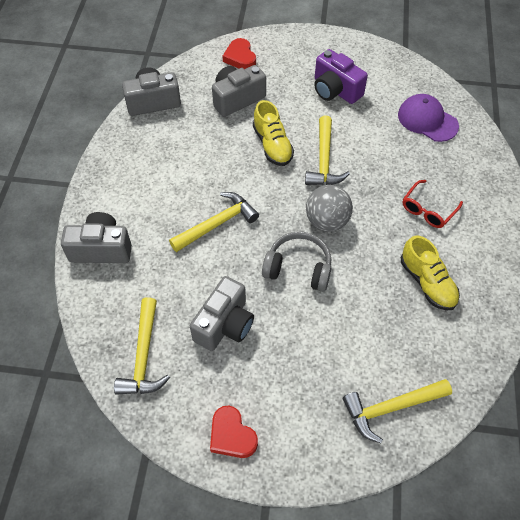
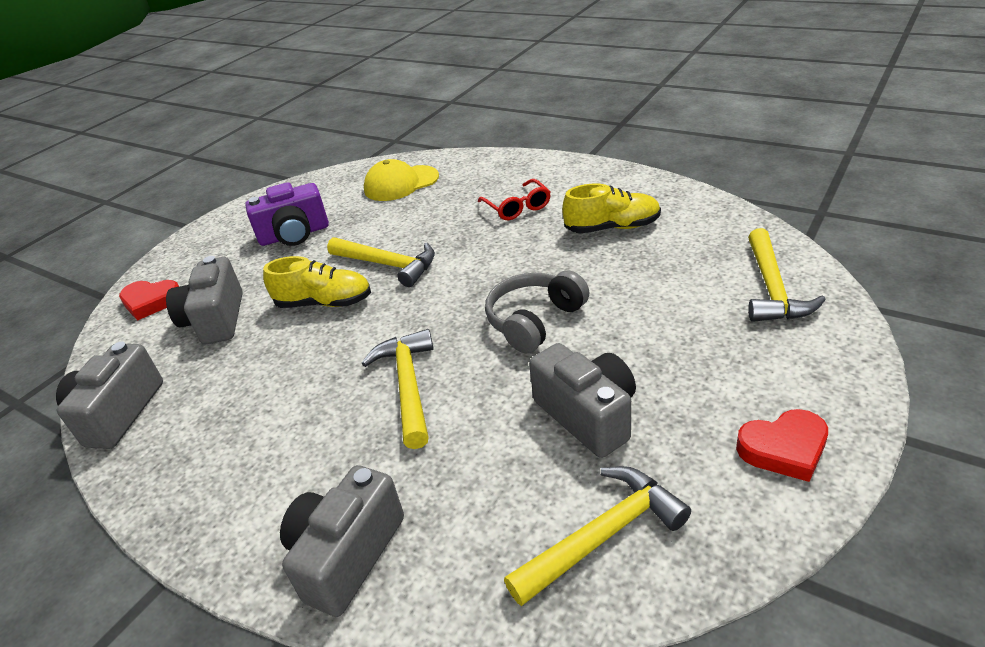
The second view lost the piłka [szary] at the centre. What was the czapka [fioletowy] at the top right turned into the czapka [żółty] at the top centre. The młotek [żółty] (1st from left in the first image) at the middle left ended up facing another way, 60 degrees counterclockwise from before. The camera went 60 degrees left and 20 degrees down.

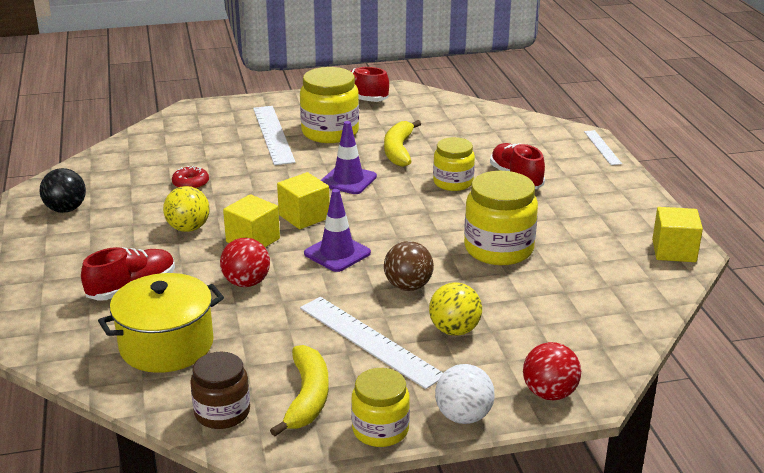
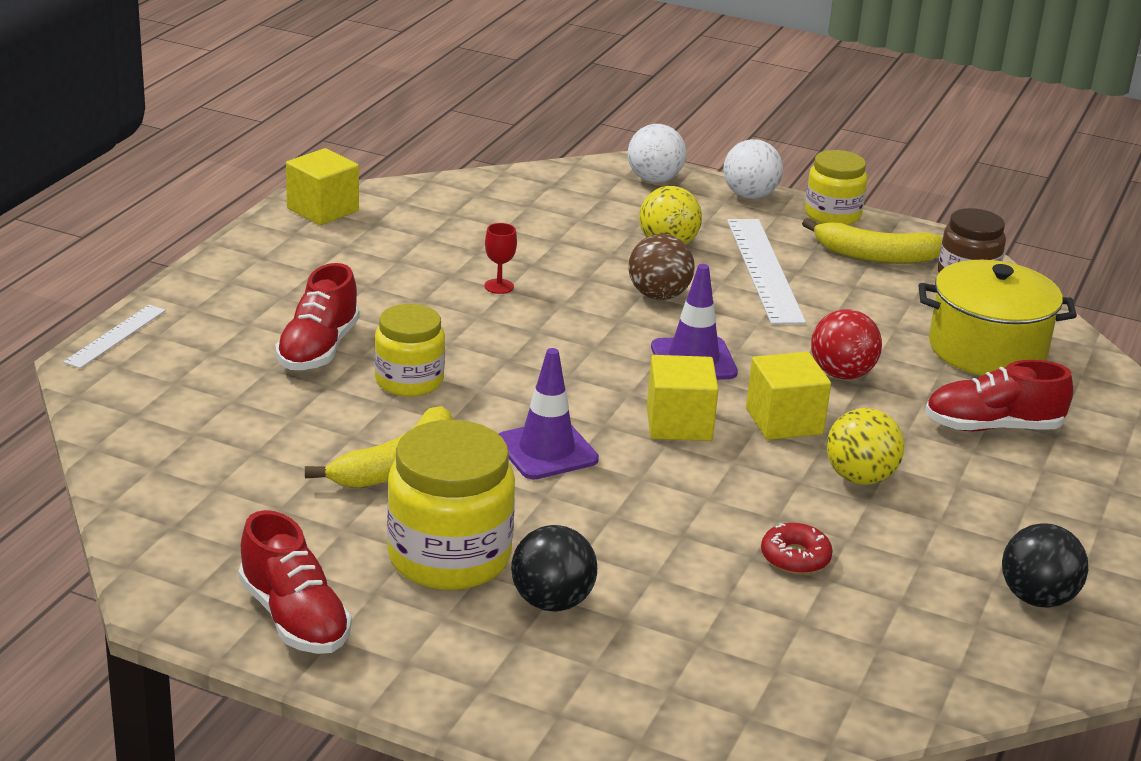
Where the linijka [biały] (1st from left) stood at the top centre, the piłka [czarny] (1st from left) came to stand at the bottom centre. Where the słoik [żółty] (4th from left) stood at the centre, the kielich [czerwony] came to stand at the centre. What was the piłka [czerwony] (2nd from left) at the bottom right turned into the piłka [biały] (1st from left) at the top centre. The banan [żółty] (1st from left in the first image) at the bottom centre ended up facing another way, 120 degrees counterclockwise from before. The camera went 145 degrees left and 0 degrees up.

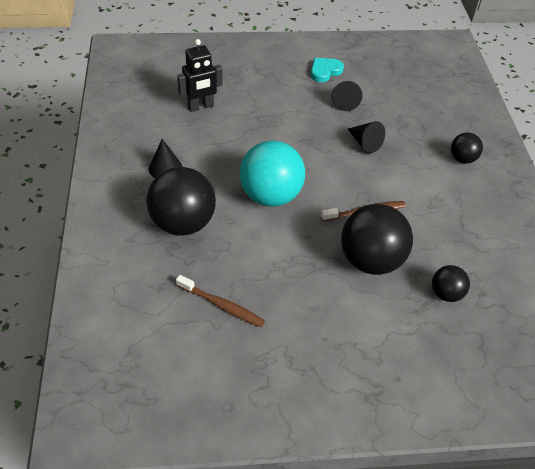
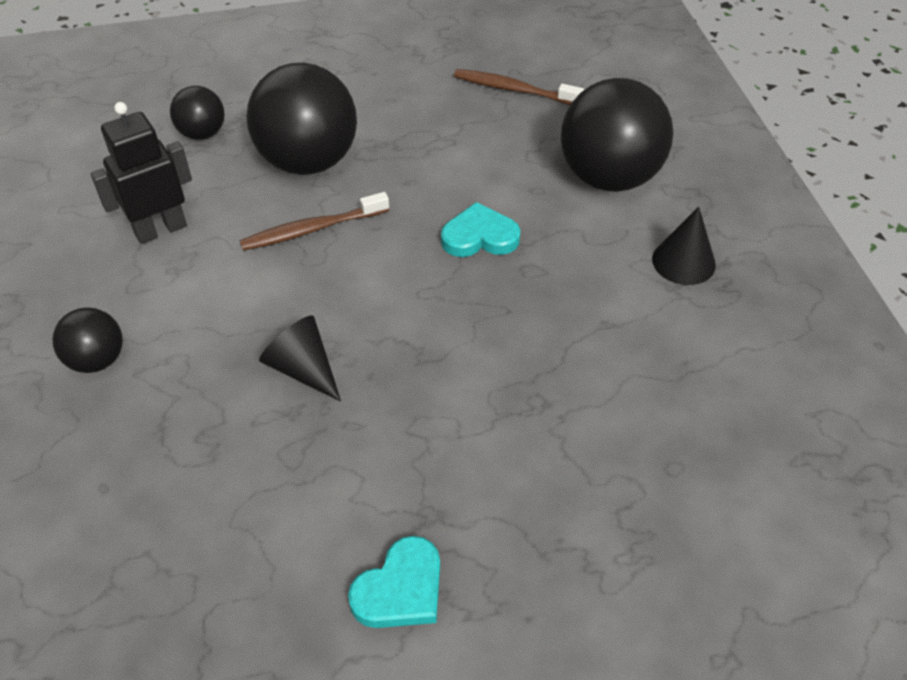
The second view lost the stożek [czarny] (2nd from left) at the top centre. The robot [czarny] ended up elsewhere, having gone from the top centre to the top left. Where the piłka [turkusowy] stood at the centre, the serce [turkusowy] (2nd from left) came to stand at the centre. The camera went 175 degrees right and 0 degrees up.

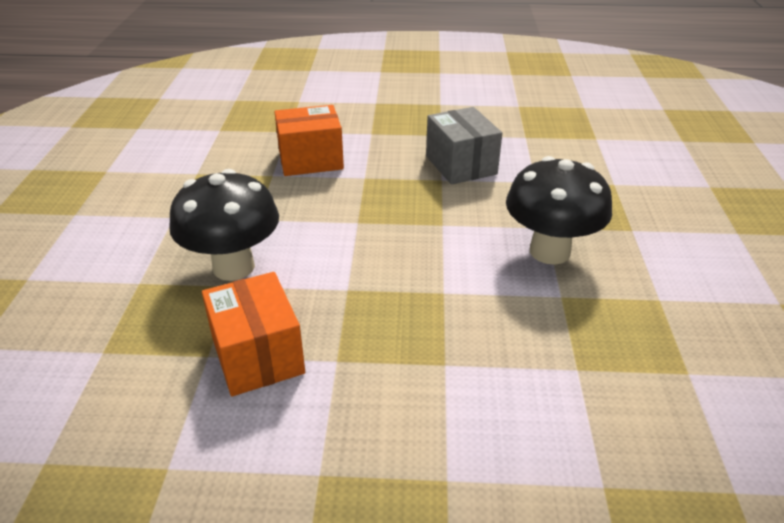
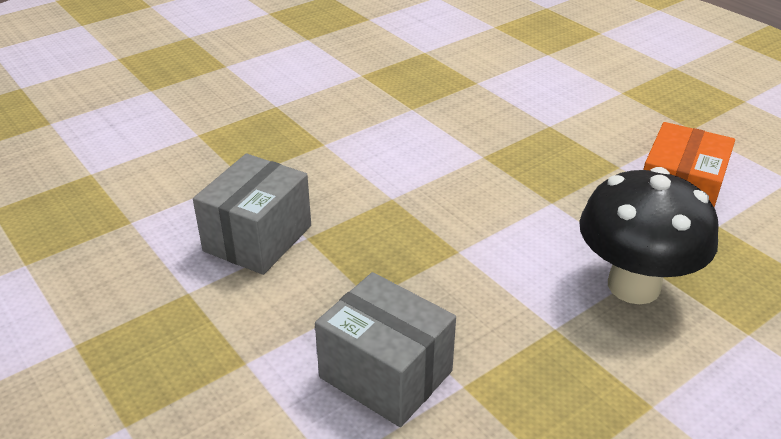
The second view lost the grzyb [czarny] (2nd from left) at the middle right. What was the pudełko [pomarańczowy] (2nd from left) at the top centre turned into the pudełko [szary] (2nd from left) at the bottom centre. The camera went 130 degrees left and 0 degrees up.

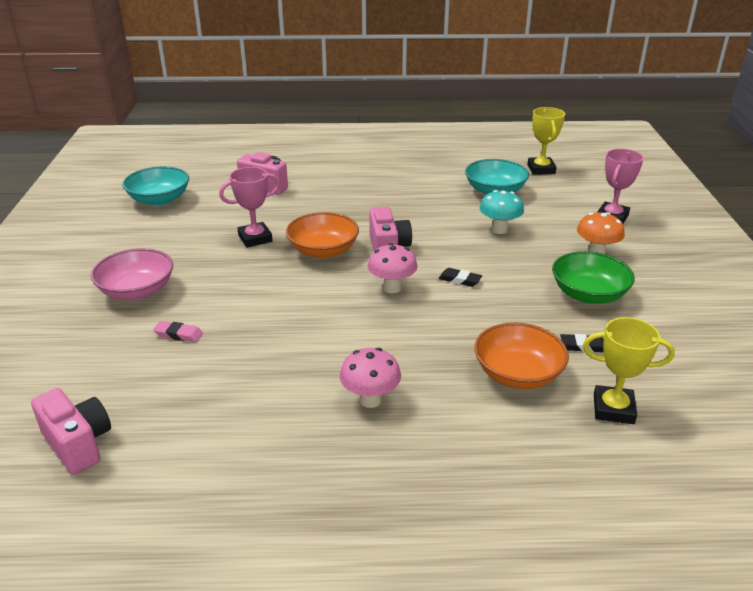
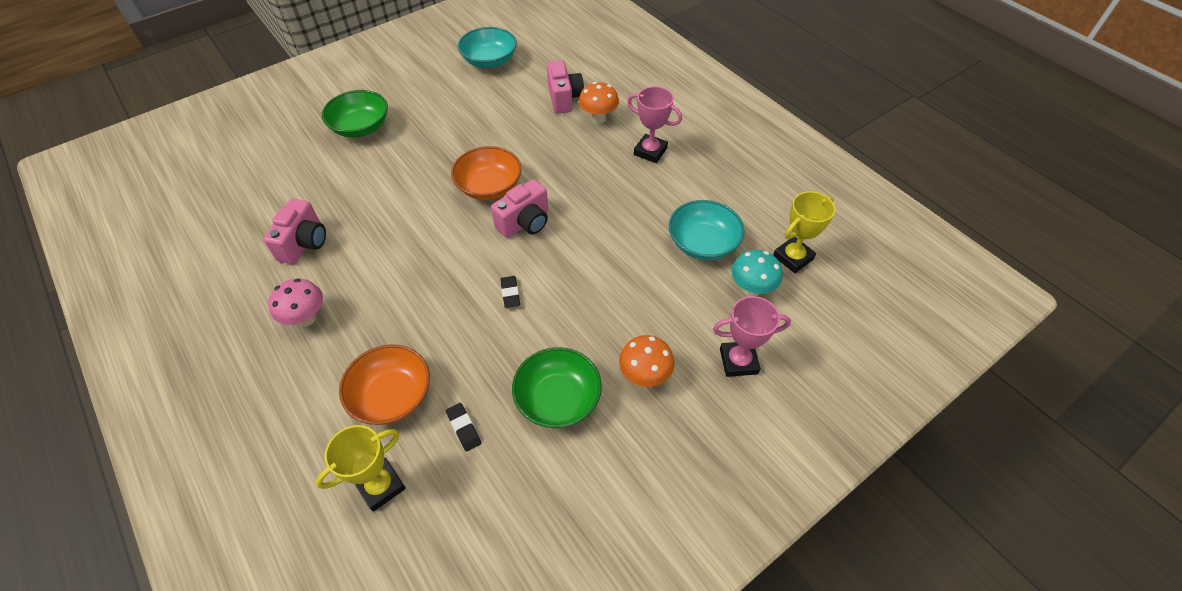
The second view lost the gumka do mazania [różowy] at the middle left. The second view lost the grzyb [różowy] (2nd from left) at the centre. The second view gained the grzyb [pomarańczowy] (1st from left) at the top centre. The aparat fotograficzny [różowy] (1st from left) ended up elsewhere, having gone from the bottom left to the middle left. The puchar [różowy] (1st from left) ended up elsewhere, having gone from the middle left to the top centre. The grzyb [turkusowy] ended up elsewhere, having gone from the middle right to the centre. What was the miska [różowy] at the middle left turned into the miska [zielony] (1st from left) at the top left. The puchar [żółty] (2nd from left in the first image) at the middle right ended up facing another way, 75 degrees clockwise from before. The camera went 55 degrees right and 20 degrees up.

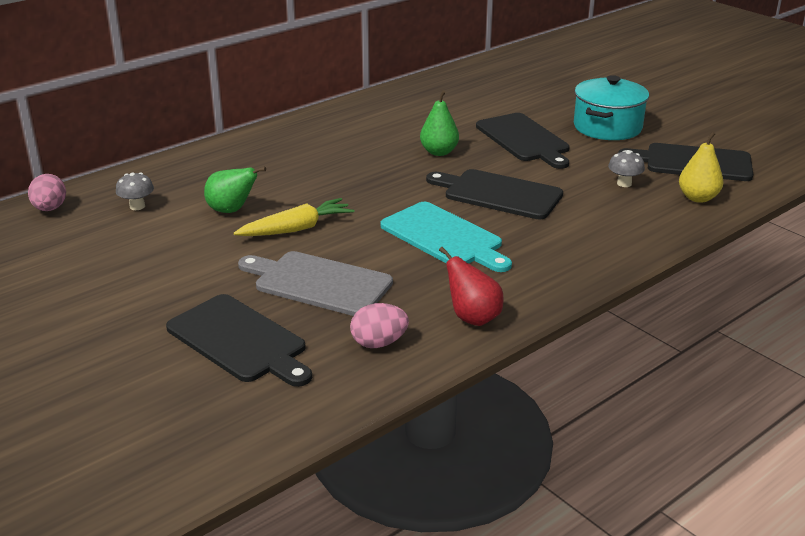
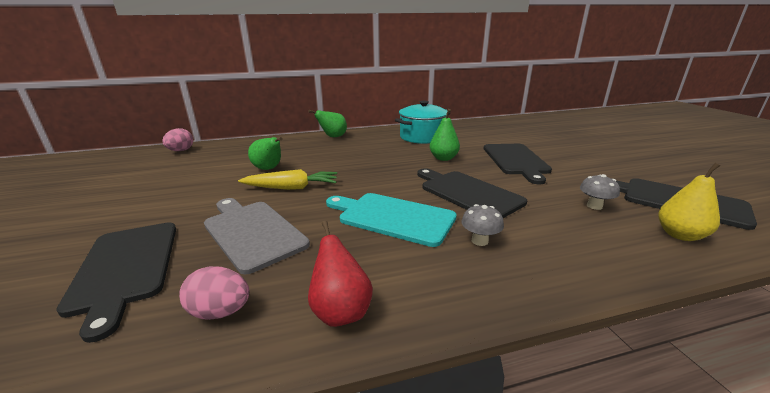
The second view gained the gruszka [zielony] (2nd from left) at the top centre. The grzyb [szary] (1st from left) ended up elsewhere, having gone from the middle left to the centre. The garnek [turkusowy] ended up elsewhere, having gone from the top right to the top centre. The deska do krojenia [turkusowy] at the centre ended up facing another way, 135 degrees clockwise from before. The camera went 25 degrees right and 5 degrees down.

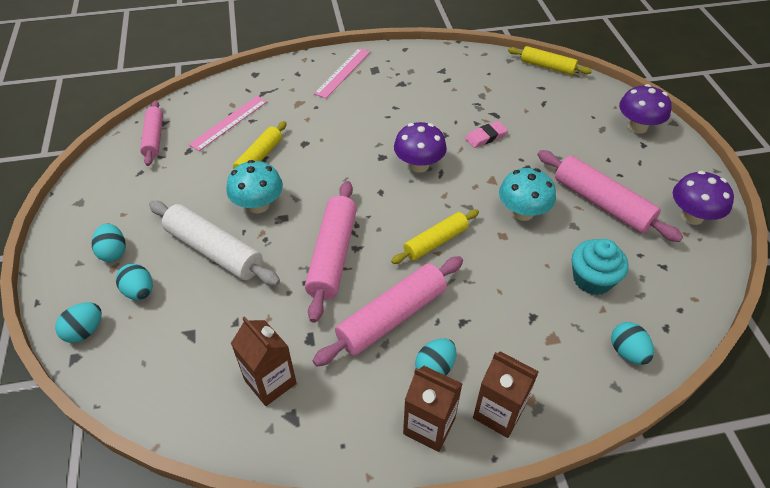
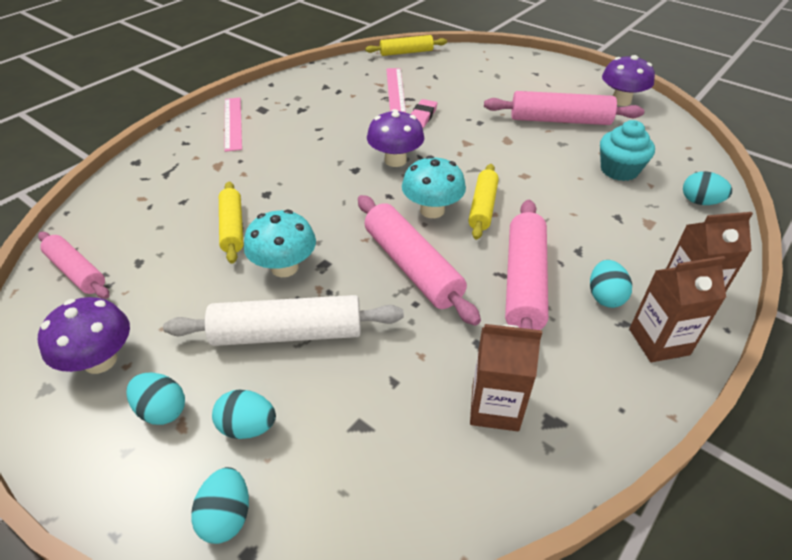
The linijka [różowy] (1st from left in the first image) ended up elsewhere, having gone from the top left to the top centre. The grzyb [turkusowy] (2nd from left) ended up elsewhere, having gone from the middle right to the centre. The grzyb [fioletowy] (2nd from left in the first image) ended up elsewhere, having gone from the top right to the middle left. The camera went 40 degrees left and 5 degrees down.

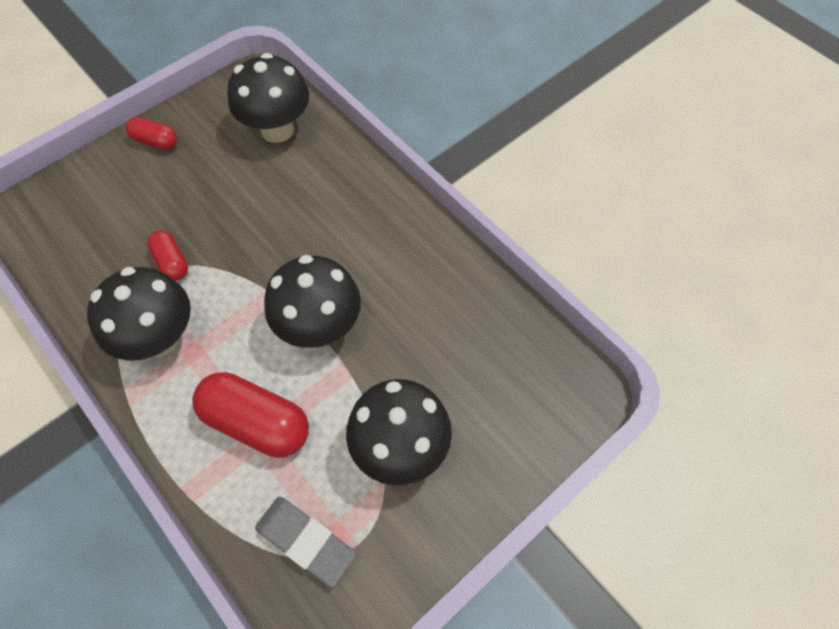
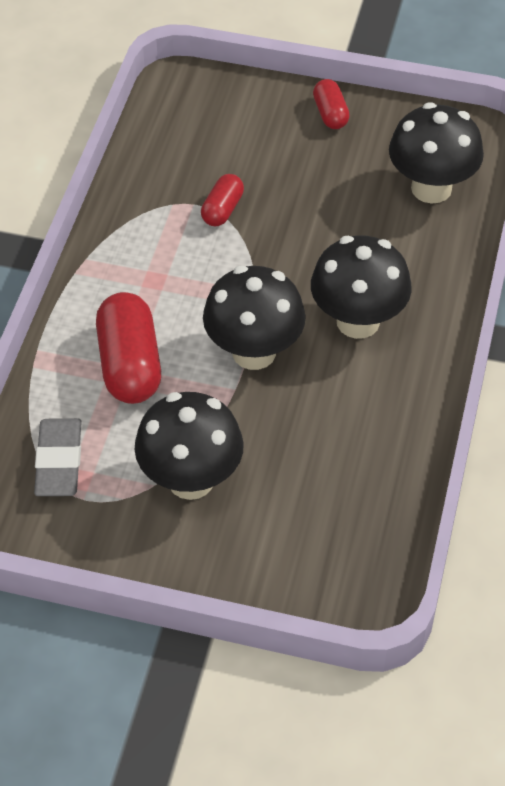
The grzyb [czarny] (1st from left in the first image) ended up elsewhere, having gone from the middle left to the middle right. The camera went 55 degrees right and 10 degrees down.

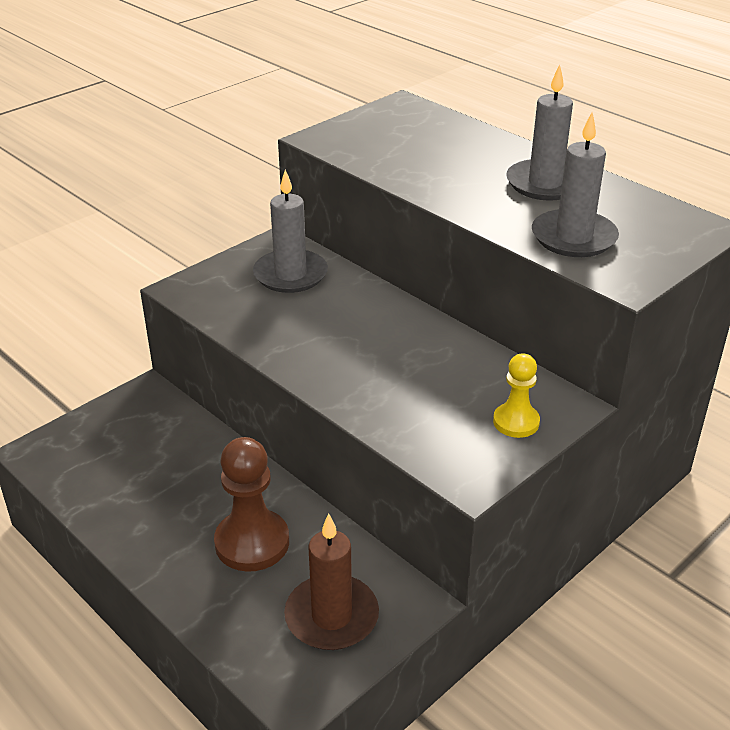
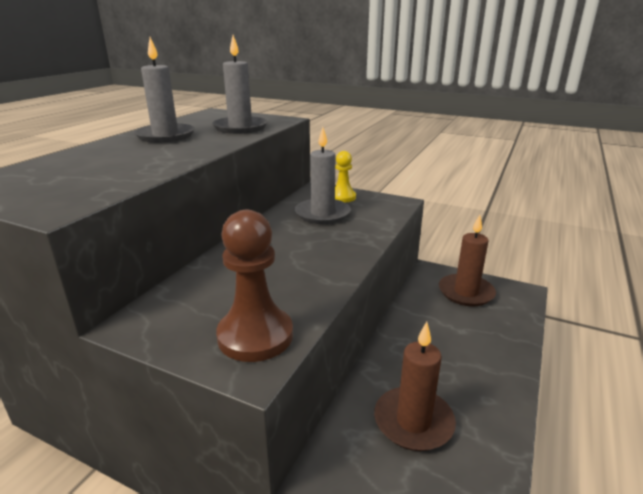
The second view gained the świeca [brązowy] (1st from left) at the bottom centre. The pionek [brązowy] ended up elsewhere, having gone from the bottom centre to the centre. The świeca [szary] (1st from left in the first image) ended up elsewhere, having gone from the top centre to the centre. The camera went 110 degrees left and 10 degrees down.

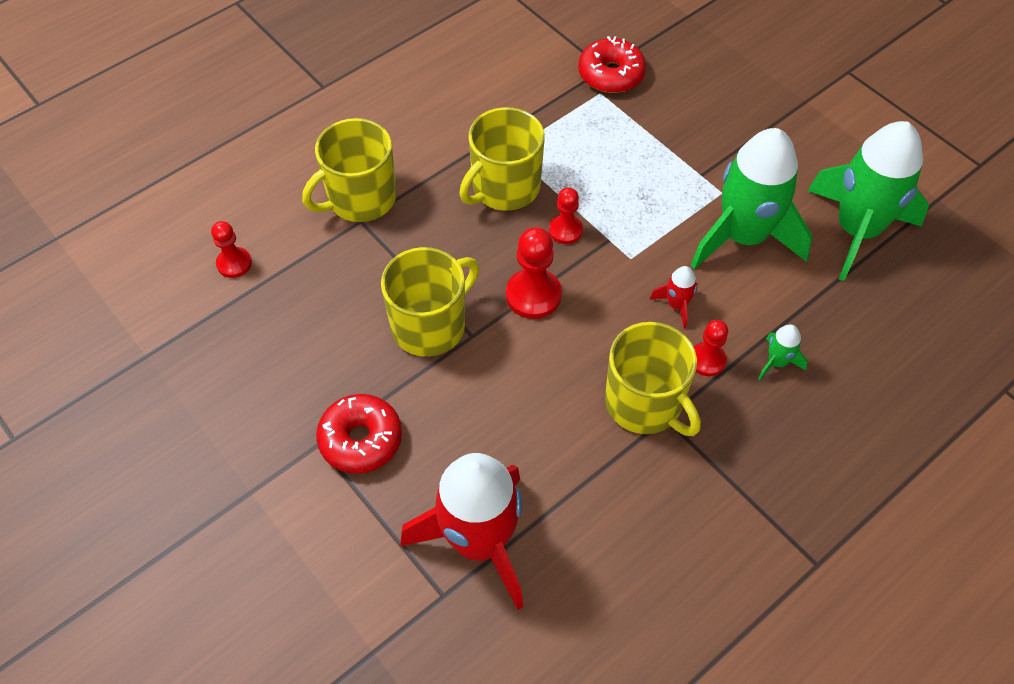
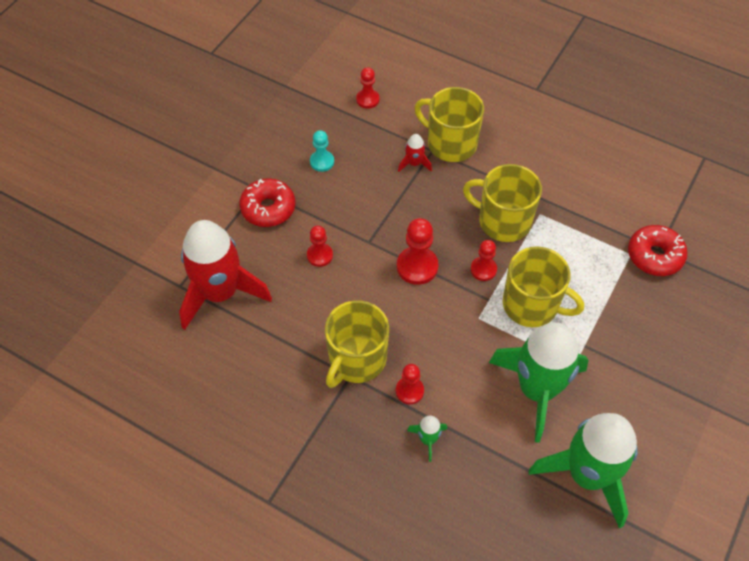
The second view gained the pionek [czerwony] (1st from left) at the centre. The second view gained the pionek [turkusowy] at the top centre. The kubek [żółty] (2nd from left in the first image) ended up elsewhere, having gone from the centre to the middle right. The rakieta [czerwony] (2nd from left) ended up elsewhere, having gone from the centre to the top centre. The camera went 70 degrees right and 0 degrees up.

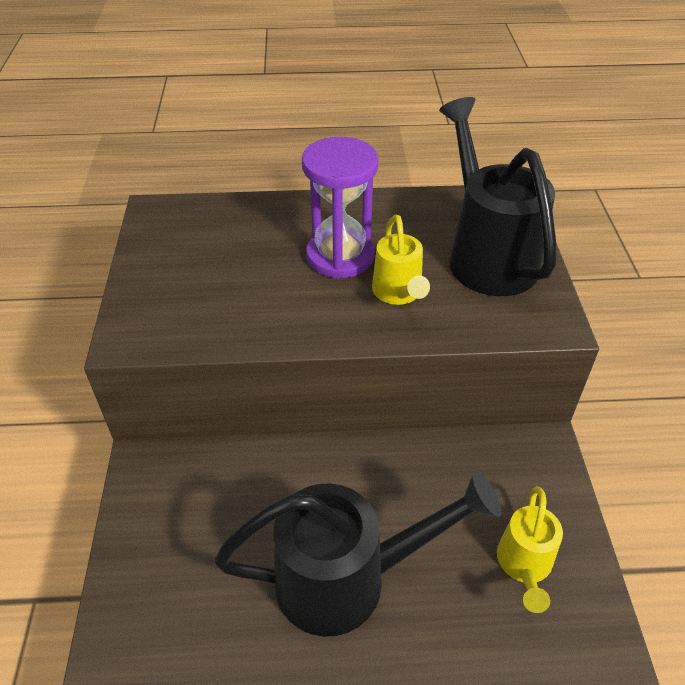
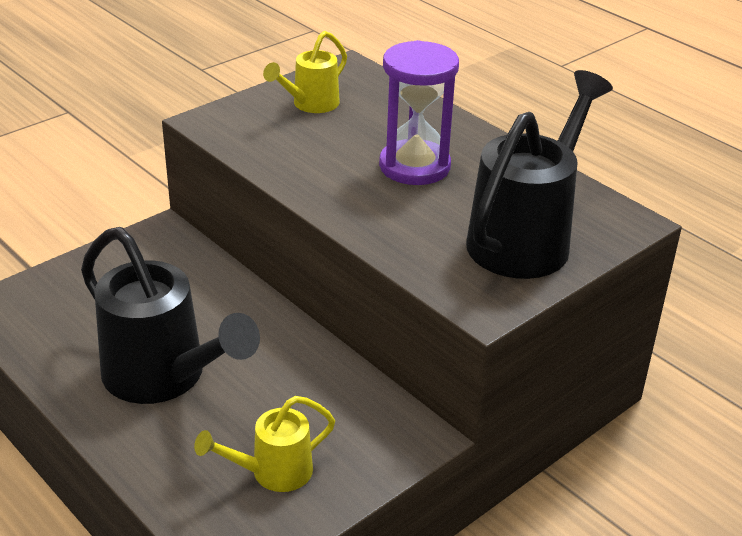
The konewka [żółty] (1st from left in the first image) ended up elsewhere, having gone from the centre to the top centre. The camera went 50 degrees right and 10 degrees down.

